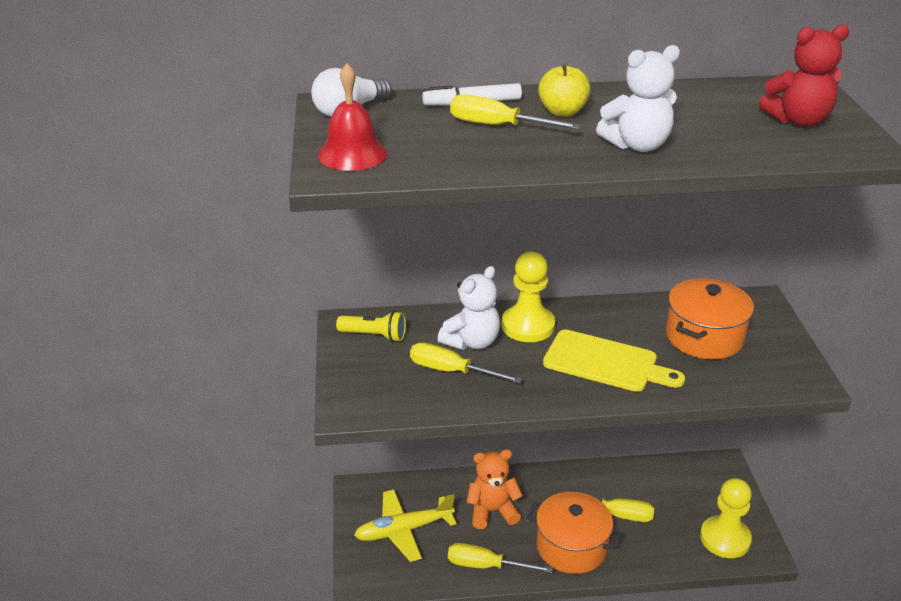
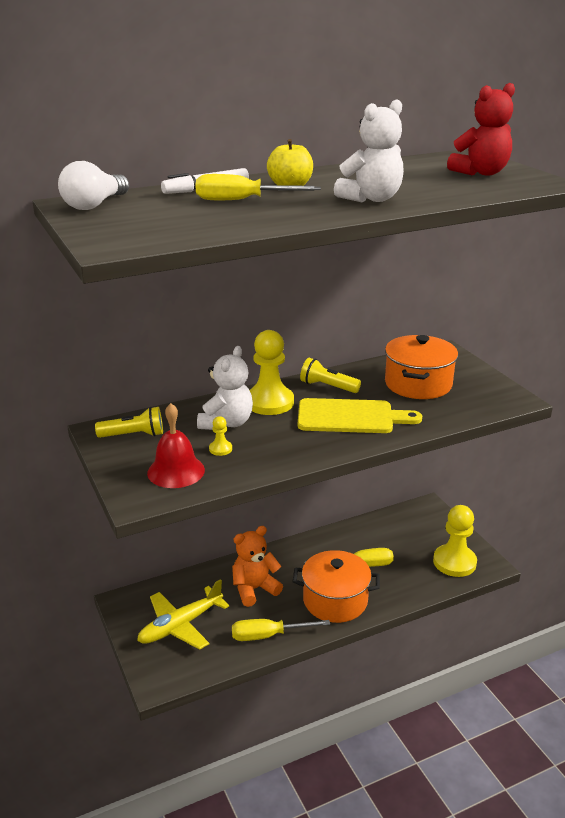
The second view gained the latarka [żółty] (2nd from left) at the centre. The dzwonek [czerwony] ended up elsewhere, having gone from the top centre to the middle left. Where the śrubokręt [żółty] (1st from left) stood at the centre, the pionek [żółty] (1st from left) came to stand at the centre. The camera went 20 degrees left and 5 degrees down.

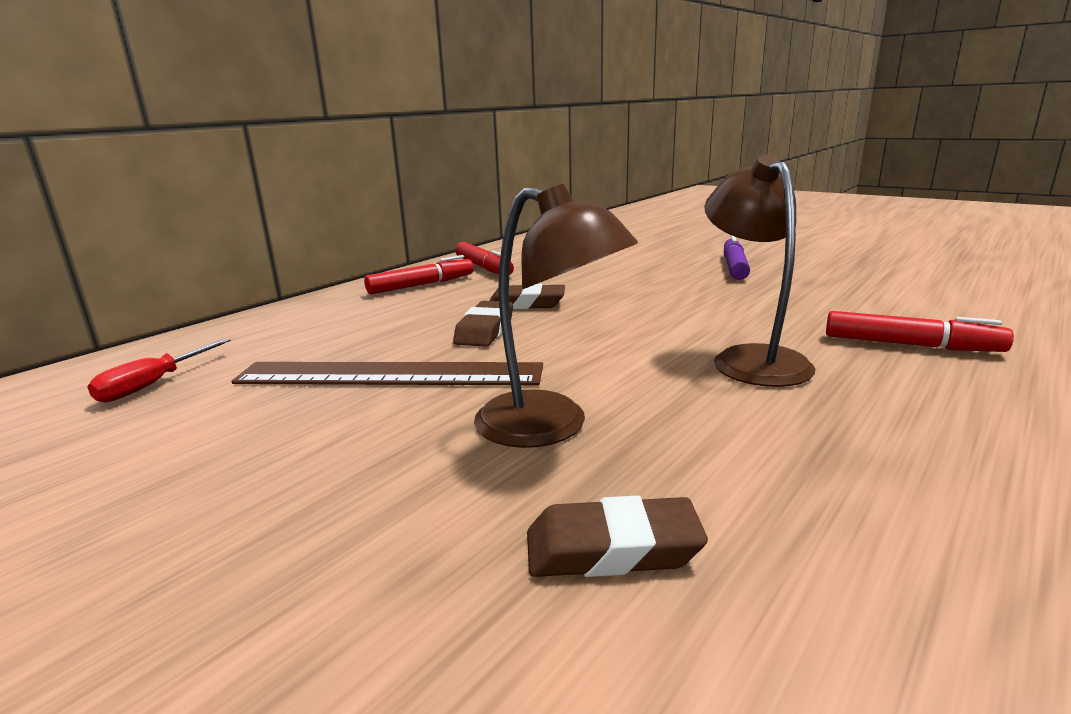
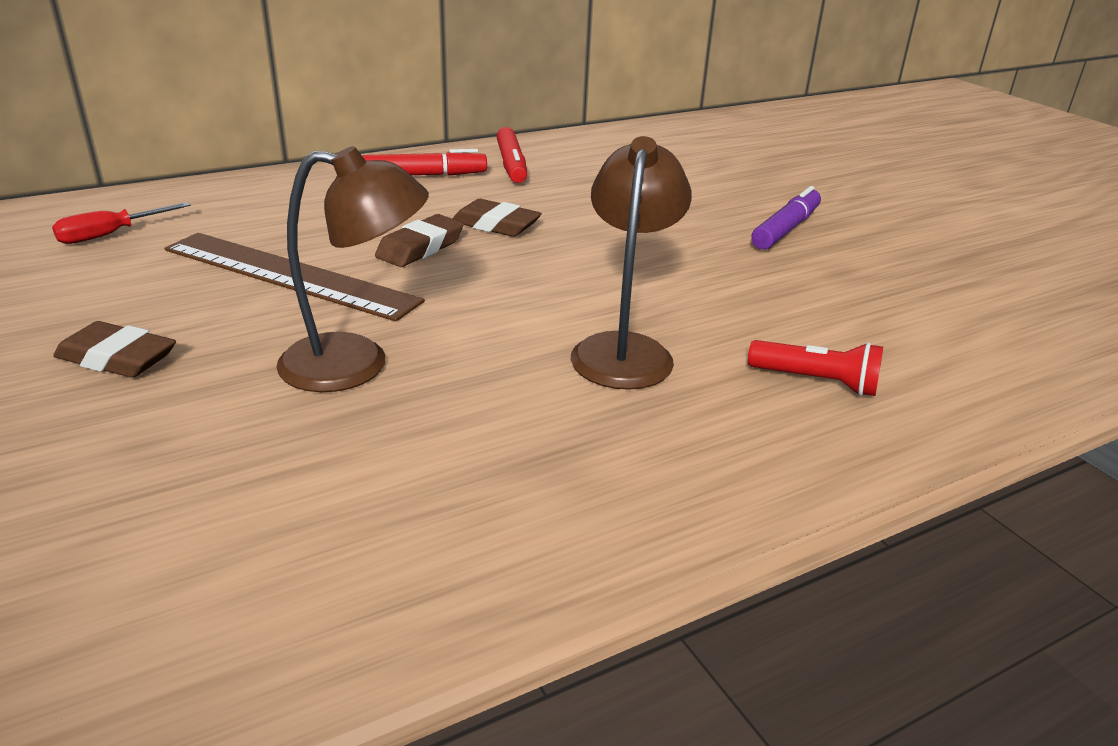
The gumka do mazania [brązowy] (3rd from left in the first image) ended up elsewhere, having gone from the bottom centre to the middle left. Where the flamaster [czerwony] (3rd from left) stood at the middle right, the latarka [czerwony] came to stand at the middle right. The lampka [brązowy] (1st from left) at the centre ended up facing another way, 60 degrees counterclockwise from before. The camera went 20 degrees right and 10 degrees up.

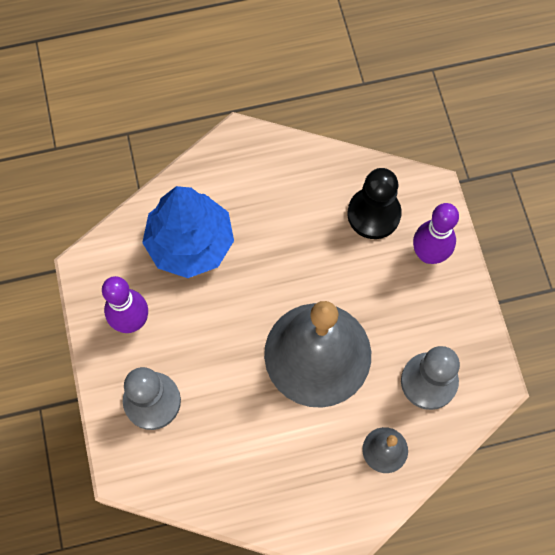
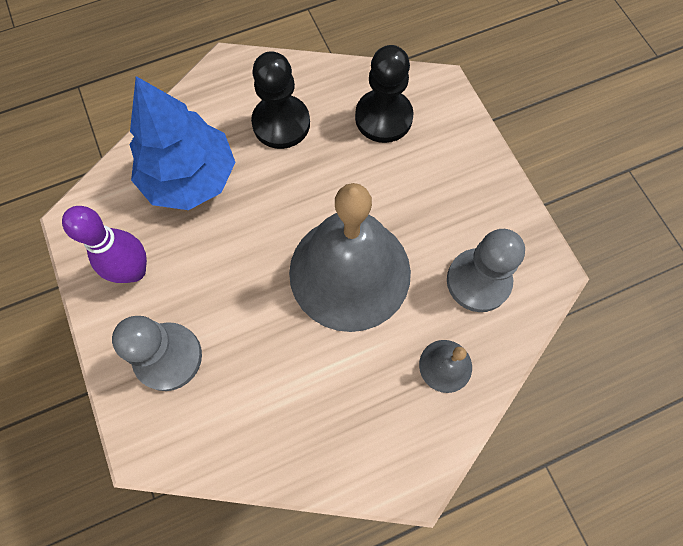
The second view lost the kręgiel [fioletowy] (2nd from left) at the middle right. The second view gained the pionek [czarny] (1st from left) at the top centre. The camera went 10 degrees left and 0 degrees up.

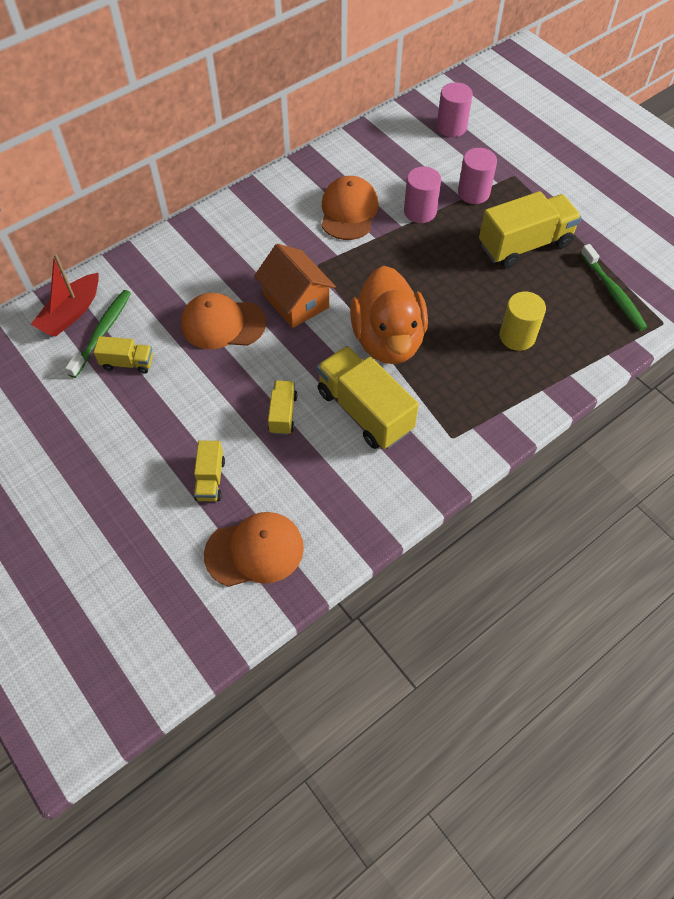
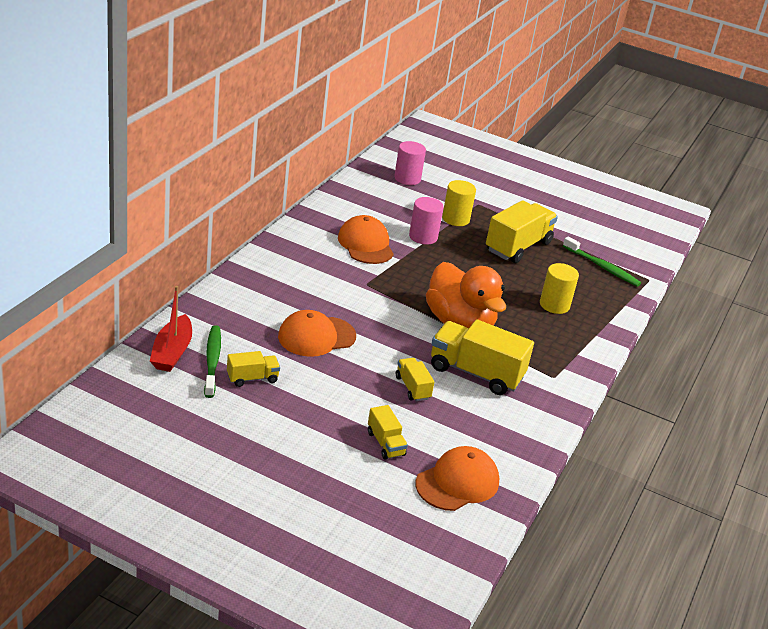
The second view lost the domek [pomarańczowy] at the top centre. What was the walec [różowy] (3rd from left) at the top right turned into the walec [żółty] (1st from left) at the top centre. The camera went 30 degrees left and 25 degrees down.

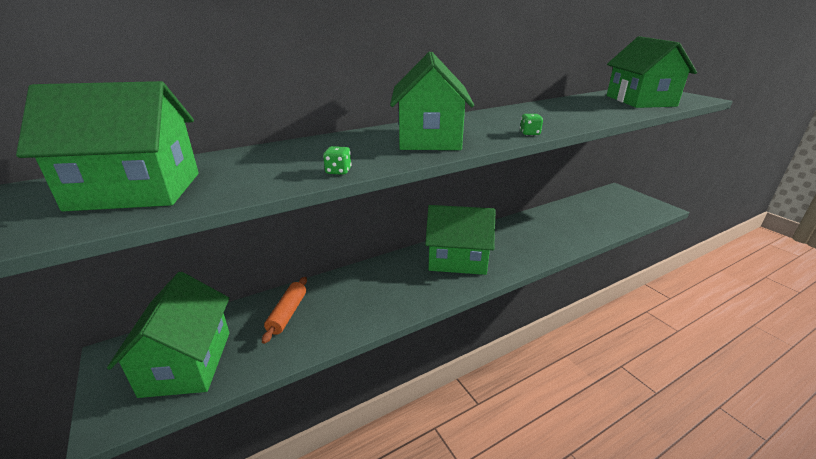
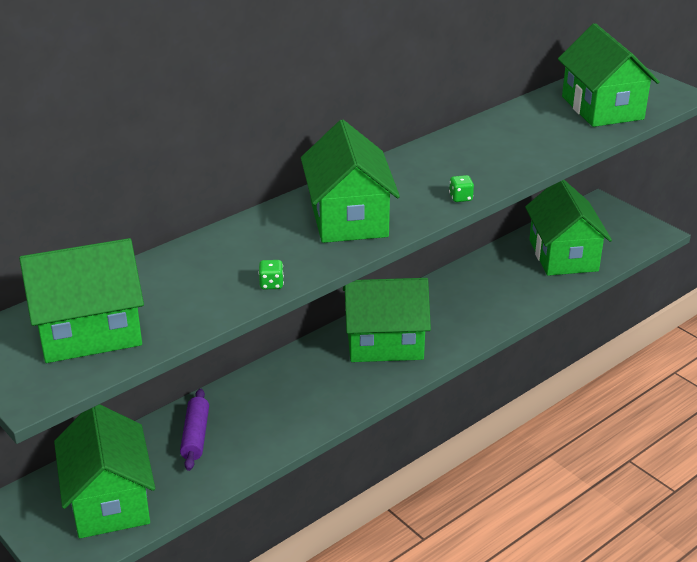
The second view gained the domek [zielony] (5th from left) at the middle right. What was the wałek do ciasta [pomarańczowy] at the bottom centre turned into the wałek do ciasta [fioletowy] at the bottom left. The camera went 10 degrees left and 5 degrees up.

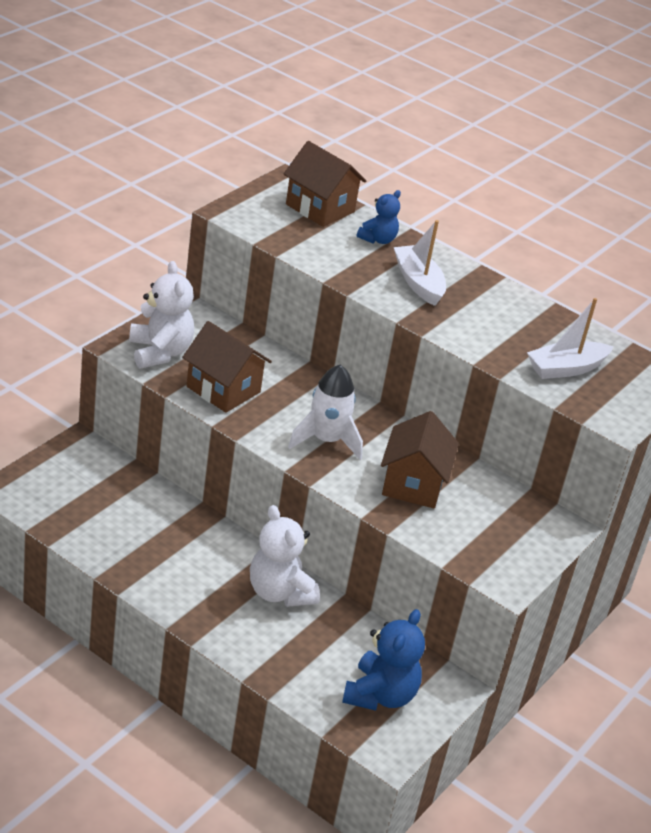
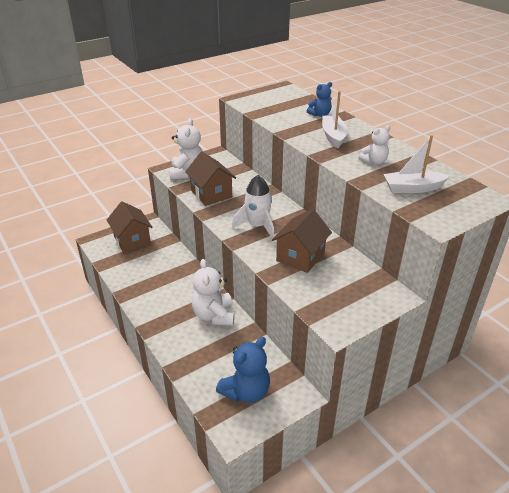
The second view gained the miś [biały] (3rd from left) at the top right. The domek [brązowy] (2nd from left in the first image) ended up elsewhere, having gone from the top centre to the middle left. The camera went 25 degrees right and 0 degrees up.

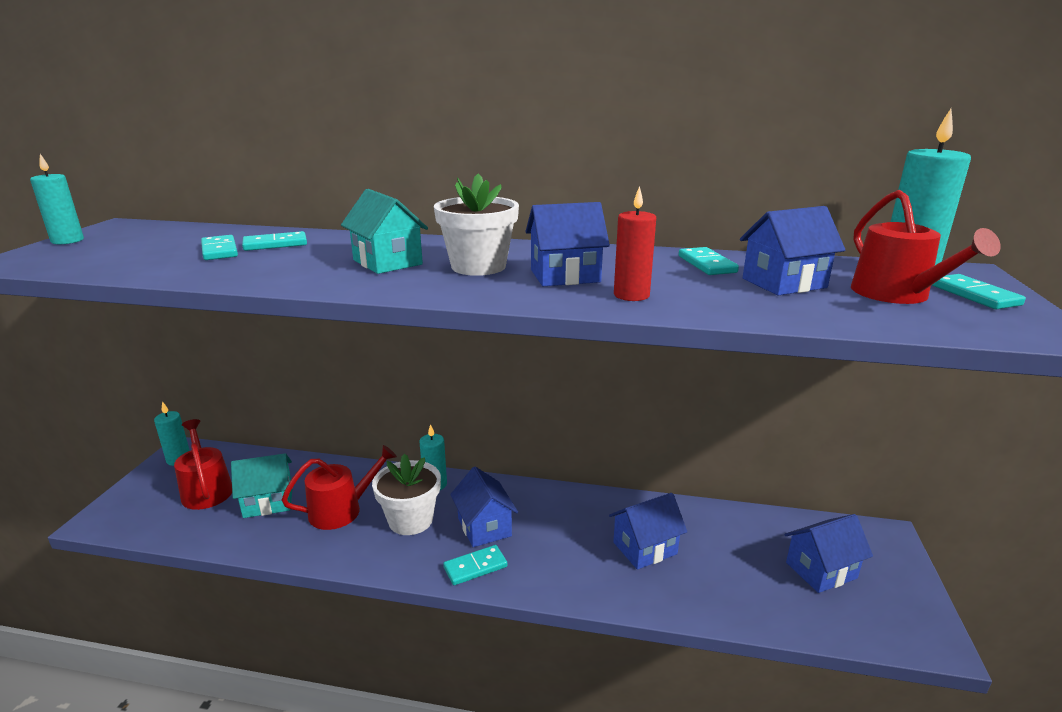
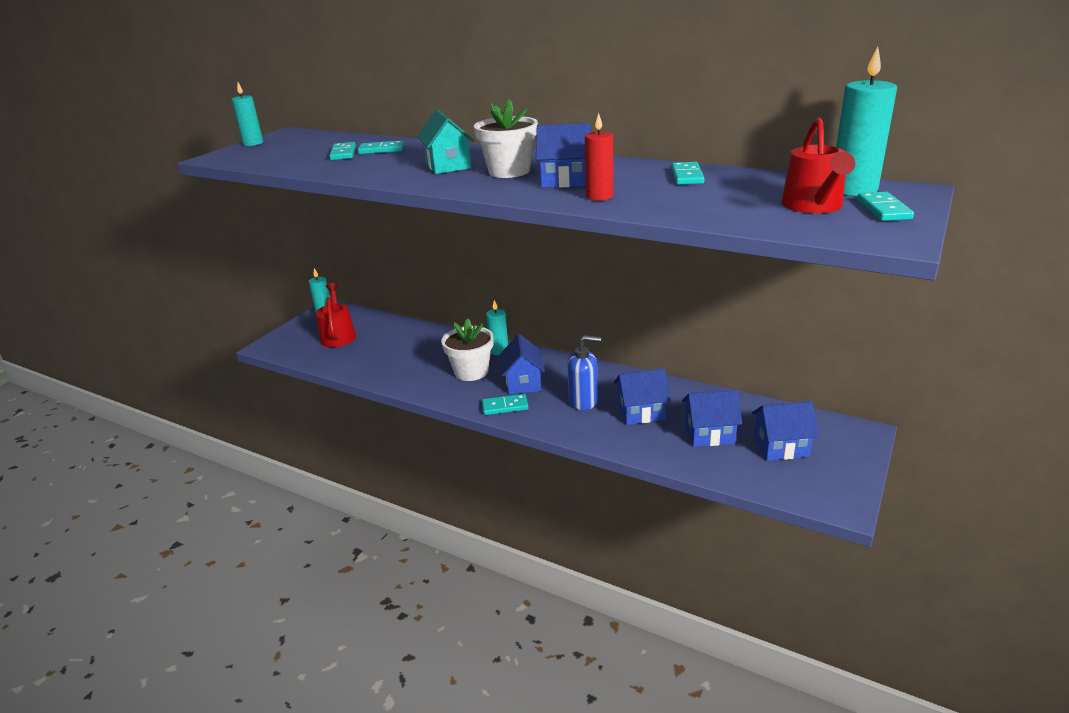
The second view lost the domek [turkusowy] (1st from left) at the bottom left. The second view lost the konewka [czerwony] (2nd from left) at the bottom left. The second view gained the dozownik mydła [niebieski] at the centre. The domek [niebieski] (4th from left) ended up elsewhere, having gone from the middle right to the centre. The camera went 20 degrees right and 5 degrees up.

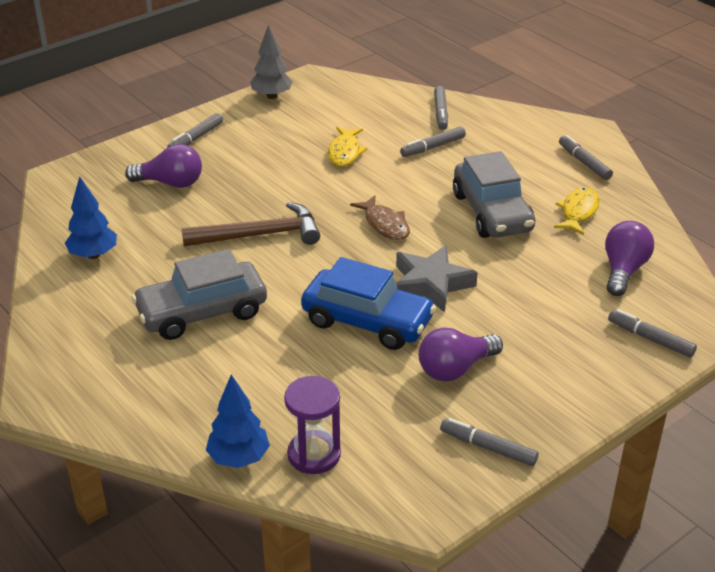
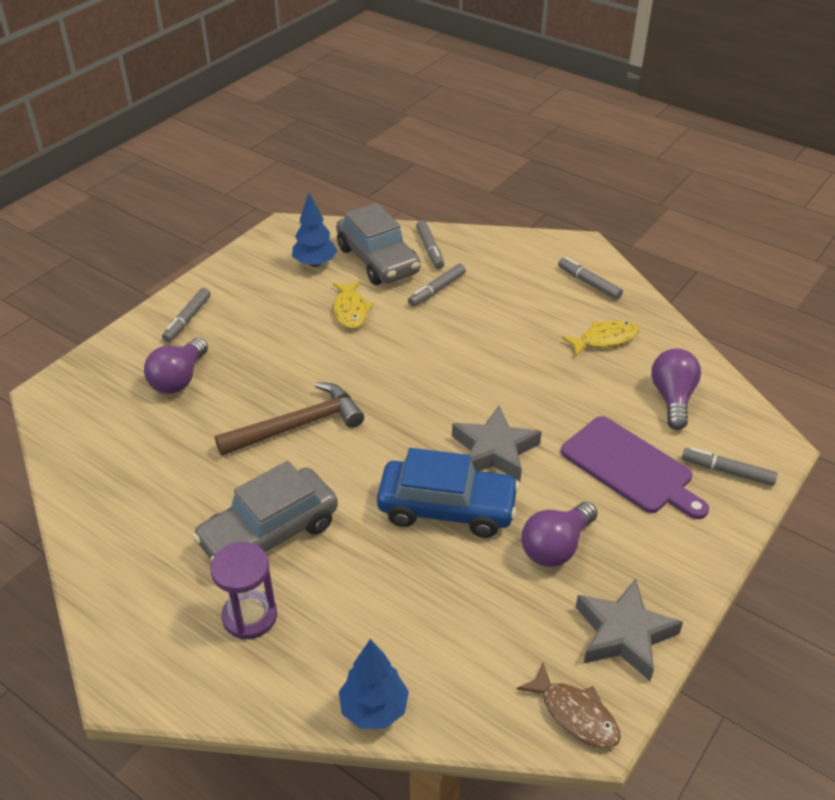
The second view lost the drzewko [szary] at the top centre. The second view gained the deska do krojenia [fioletowy] at the middle right. The drzewko [niebieski] (1st from left) ended up elsewhere, having gone from the middle left to the top centre. The klepsydra [fioletowy] ended up elsewhere, having gone from the bottom centre to the bottom left. The ryba [brązowy] ended up elsewhere, having gone from the centre to the bottom right. The samochód [szary] (2nd from left) ended up elsewhere, having gone from the middle right to the top centre. Where the flamaster [szary] (4th from left) stood at the bottom right, the gwiazda [szary] (2nd from left) came to stand at the bottom right. The żarówka [fioletowy] (1st from left) at the top left ended up facing another way, 120 degrees clockwise from before. The ryba [żółty] (2nd from left) at the middle right ended up facing another way, 60 degrees clockwise from before. The camera went 15 degrees left and 5 degrees up.

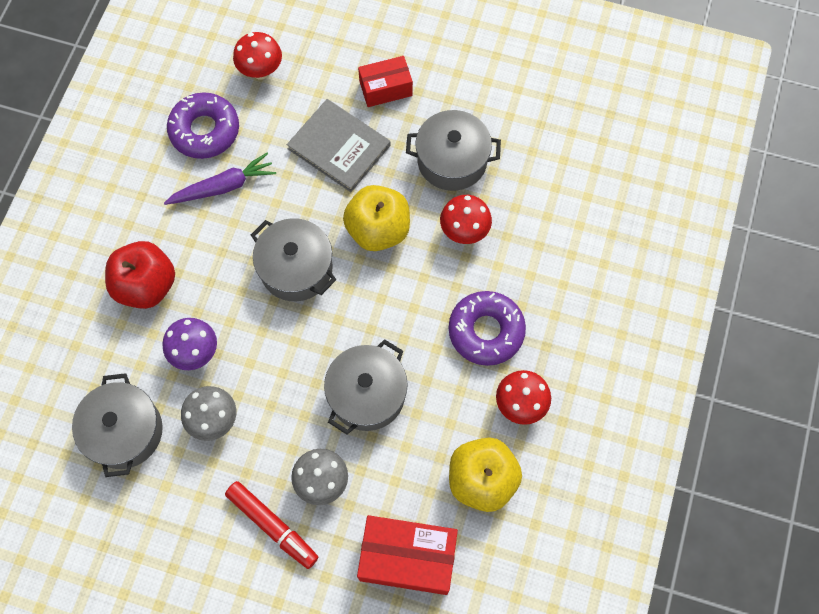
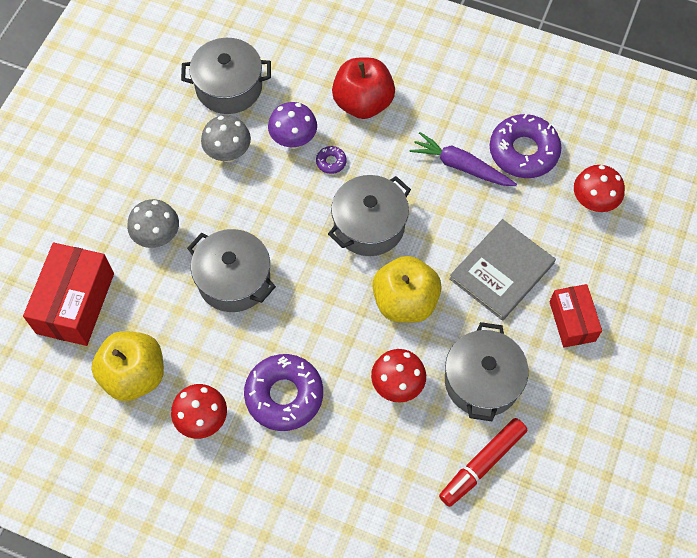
The second view gained the donut [fioletowy] (2nd from left) at the top centre. The flamaster [czerwony] ended up elsewhere, having gone from the bottom left to the bottom right. The marchewka [fioletowy] at the top left ended up facing another way, 135 degrees clockwise from before. The camera went 95 degrees right and 5 degrees down.

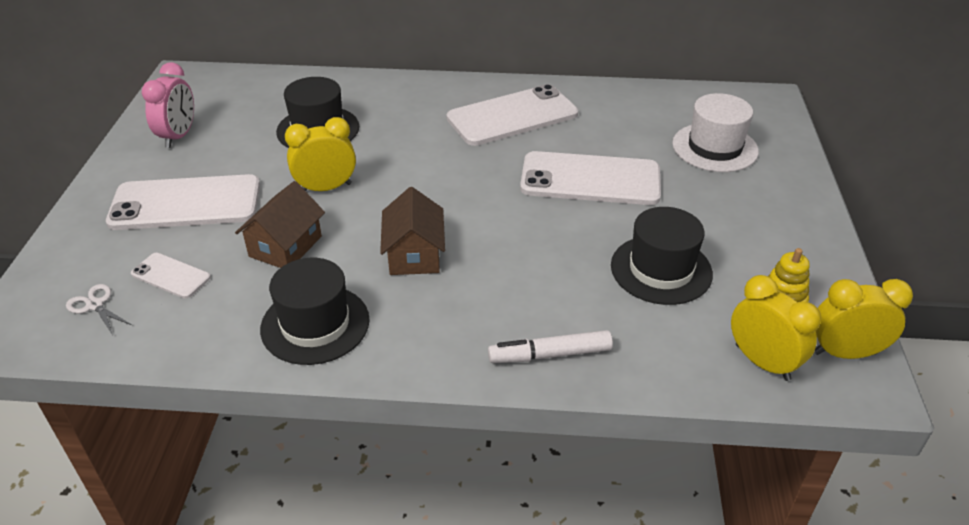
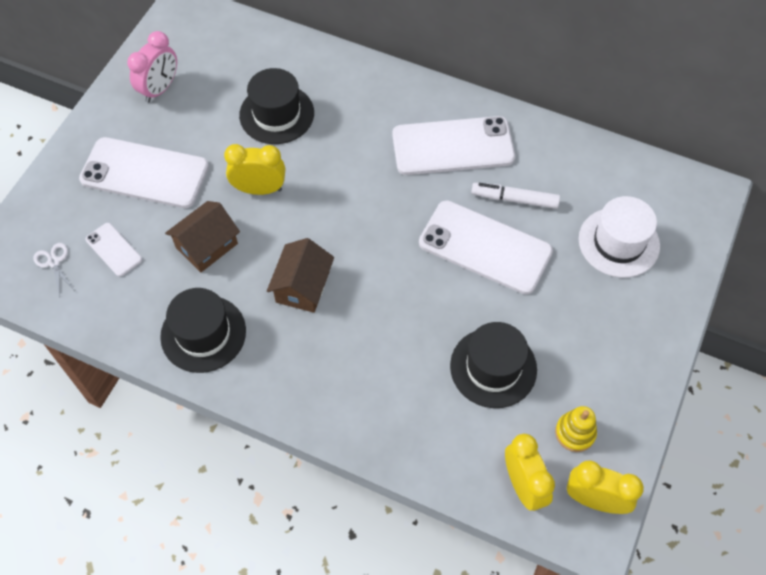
The flamaster [biały] ended up elsewhere, having gone from the centre to the middle right. The camera went 20 degrees right and 20 degrees up.

